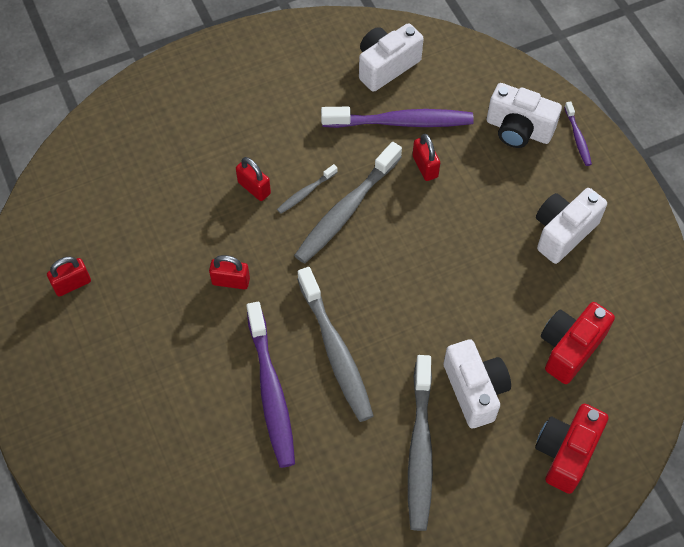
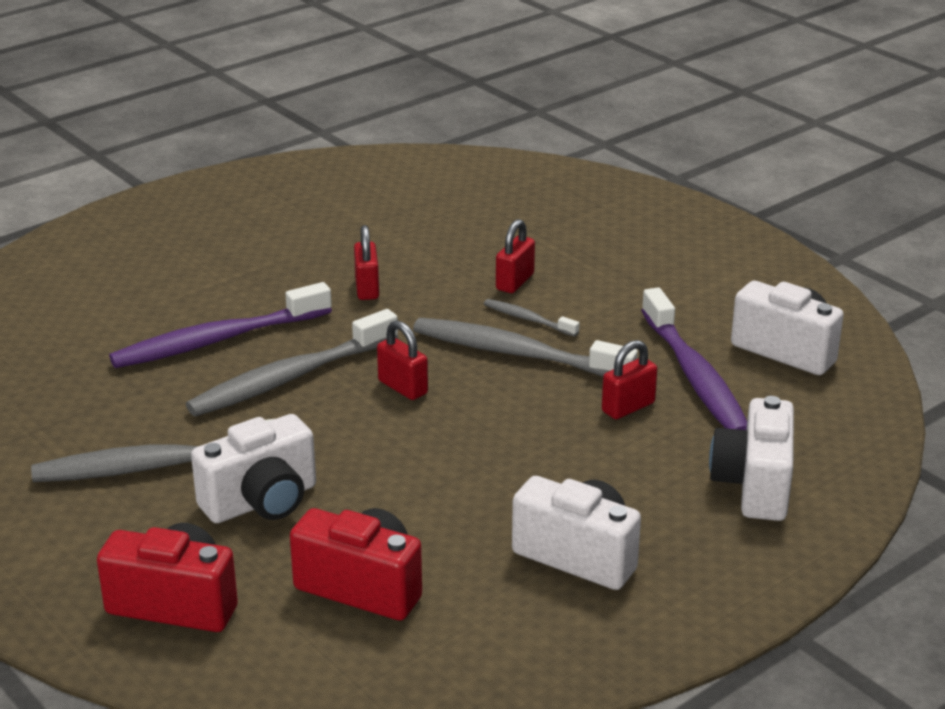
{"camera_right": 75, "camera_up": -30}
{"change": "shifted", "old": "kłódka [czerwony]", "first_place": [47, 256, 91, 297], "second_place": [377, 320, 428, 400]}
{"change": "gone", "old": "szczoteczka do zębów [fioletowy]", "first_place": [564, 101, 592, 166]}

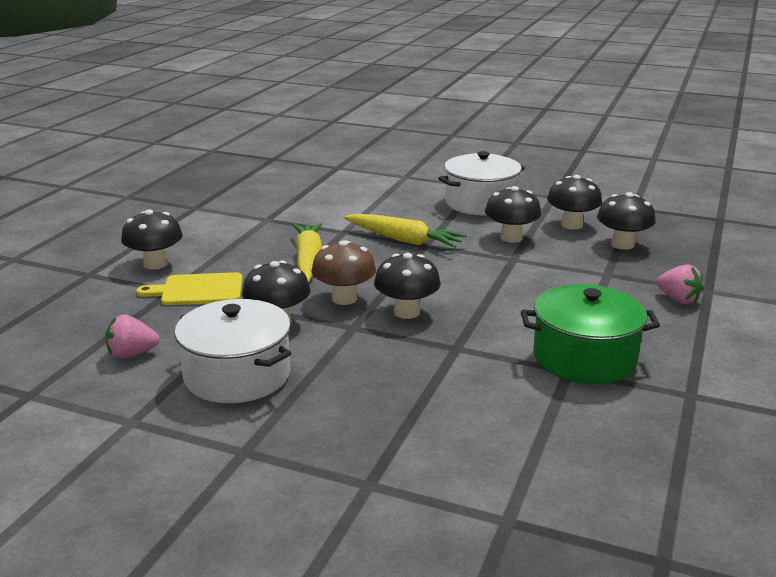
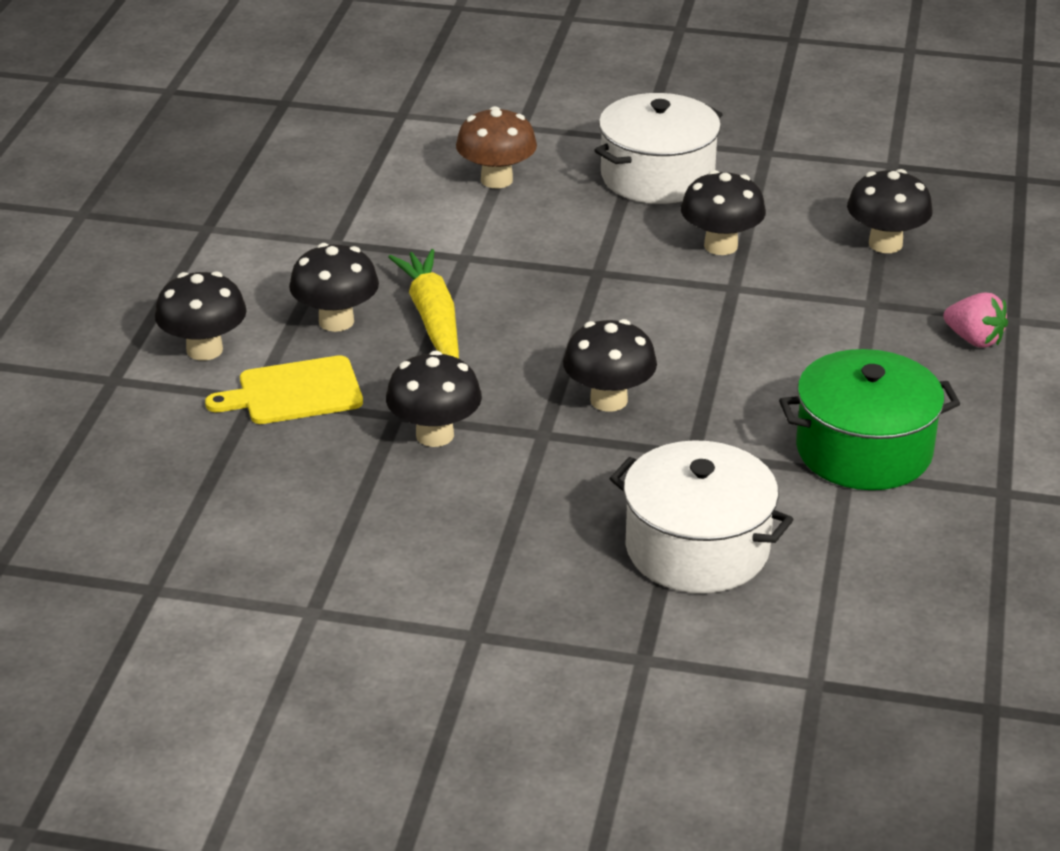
{"camera_right": -10, "camera_up": 10}
{"change": "shifted", "old": "grzyb [czarny]", "first_place": [547, 175, 602, 230], "second_place": [289, 243, 379, 332]}
{"change": "shifted", "old": "grzyb [brązowy]", "first_place": [311, 240, 376, 305], "second_place": [456, 106, 537, 188]}
{"change": "shifted", "old": "garnek [biały]", "first_place": [175, 299, 292, 403], "second_place": [609, 440, 794, 593]}
{"change": "gone", "old": "truskawka [różowy]", "first_place": [105, 314, 160, 359]}
{"change": "gone", "old": "marchewka [żółty]", "first_place": [343, 214, 467, 248]}

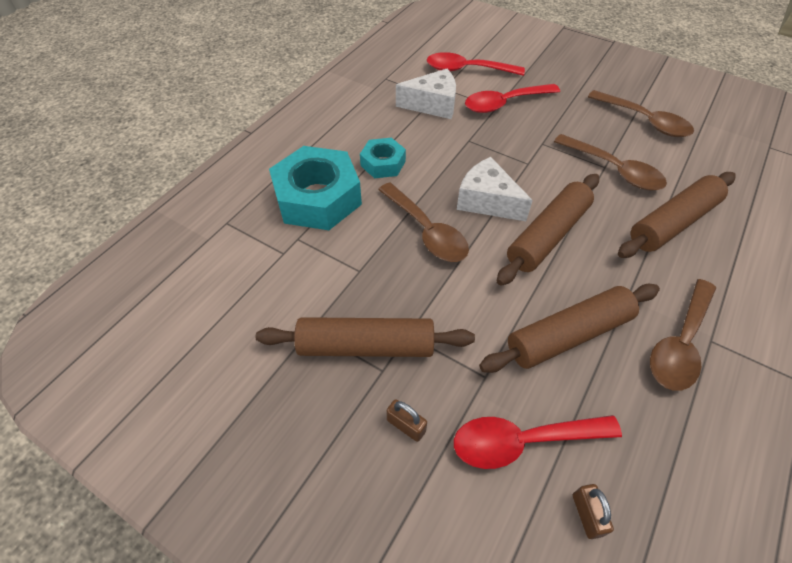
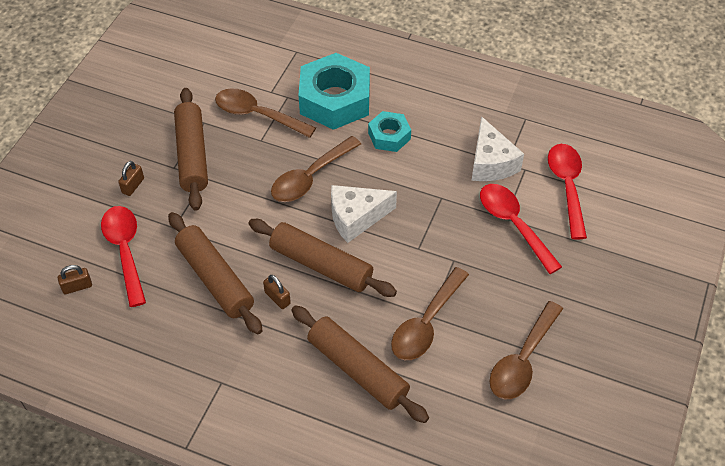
{"camera_right": 80, "camera_up": 0}
{"change": "shifted", "old": "łyżka [brązowy]", "first_place": [650, 279, 716, 391], "second_place": [215, 88, 316, 138]}
{"change": "new", "new": "kłódka [brązowy]", "second_place": [263, 275, 291, 309]}
{"change": "rotated", "old": "ser [biały]", "first_place": [457, 157, 533, 221], "second_place": [331, 185, 397, 243], "degrees": -135}

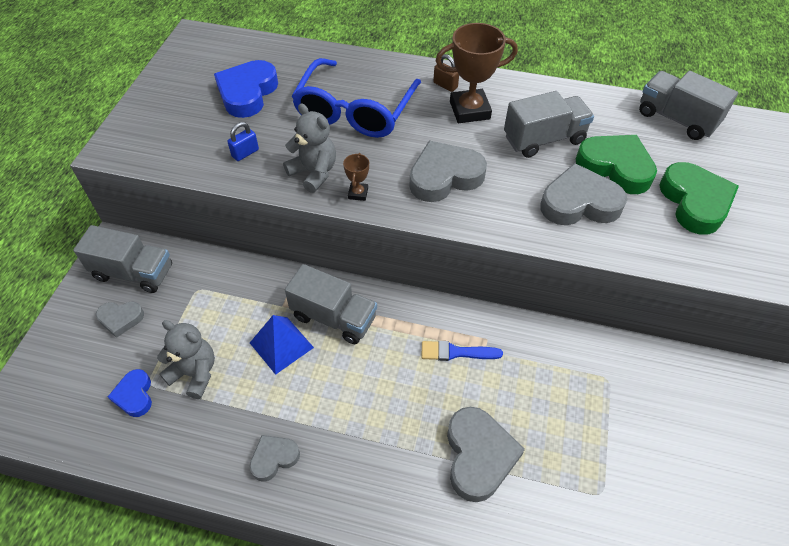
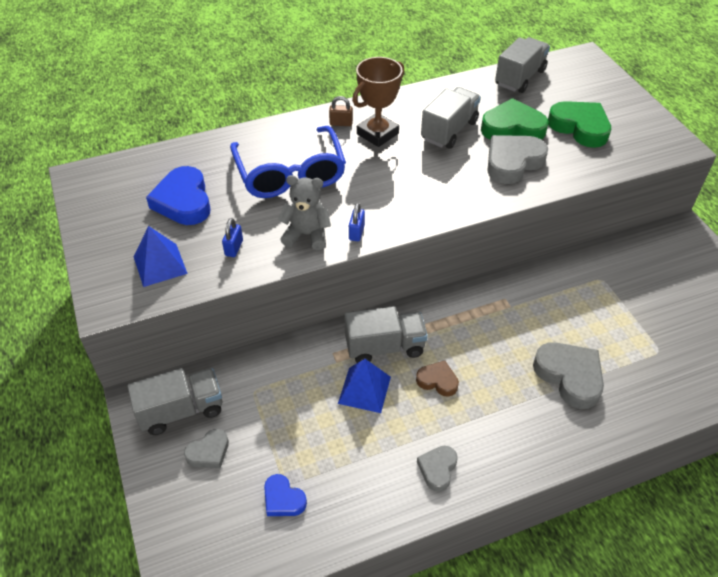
{"camera_right": -35, "camera_up": -5}
{"change": "new", "new": "piramida [niebieski]", "second_place": [134, 226, 188, 287]}
{"change": "swapped", "old": "puchar [brązowy]", "new": "kłódka [niebieski]", "first_place": [343, 153, 369, 201], "second_place": [349, 203, 365, 241]}
{"change": "new", "new": "serce [brązowy]", "second_place": [416, 361, 459, 397]}
{"change": "rotated", "old": "ciężarówka [szary]", "first_place": [639, 71, 738, 140], "second_place": [495, 37, 550, 93], "degrees": 120}
{"change": "gone", "old": "miś [szary]", "first_place": [157, 320, 215, 399]}
{"change": "gone", "old": "serce [szary]", "first_place": [409, 141, 487, 202]}
{"change": "gone", "old": "pędzel [niebieski]", "first_place": [421, 341, 503, 361]}

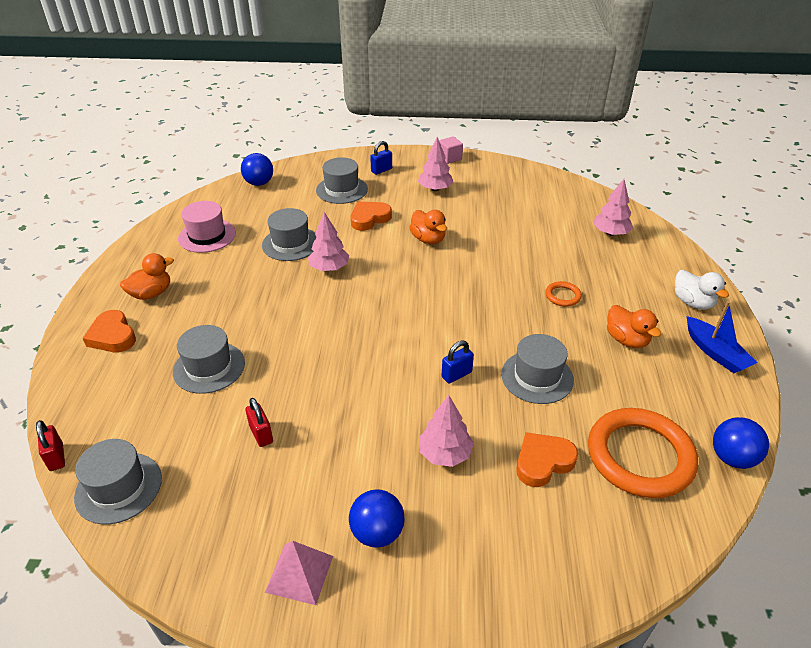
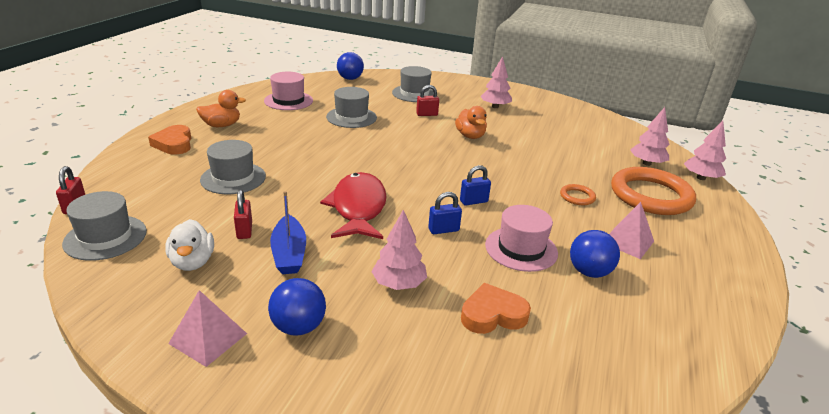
{"camera_right": 15, "camera_up": -10}
{"change": "shifted", "old": "kaczka [biały]", "first_place": [675, 270, 729, 310], "second_place": [165, 219, 214, 271]}
{"change": "shifted", "old": "łódka [niebieski]", "first_place": [687, 301, 758, 373], "second_place": [270, 191, 306, 274]}
{"change": "new", "new": "ryba [czerwony]", "second_place": [320, 172, 387, 239]}
{"change": "swapped", "old": "serce [pomarańczowy]", "new": "kłódka [czerwony]", "first_place": [351, 201, 392, 231], "second_place": [416, 85, 439, 116]}
{"change": "shifted", "old": "kłódka [niebieski]", "first_place": [370, 141, 392, 175], "second_place": [460, 165, 491, 206]}
{"change": "repainted", "old": "kapelusz [szary]", "new": "kapelusz [różowy]", "first_place": [501, 334, 574, 404], "second_place": [485, 205, 558, 272]}
{"change": "shifted", "old": "piłka [niebieski]", "first_place": [713, 417, 769, 469], "second_place": [570, 230, 620, 278]}
{"change": "swapped", "old": "kaczka [pomarańczowy]", "new": "piramida [różowy]", "first_place": [607, 305, 661, 348], "second_place": [609, 202, 654, 259]}
{"change": "shifted", "old": "pierścień [pomarańczowy]", "first_place": [588, 408, 698, 498], "second_place": [611, 167, 696, 215]}
{"change": "shifted", "old": "drzewko [różowy]", "first_place": [308, 212, 349, 271], "second_place": [684, 120, 726, 180]}
{"change": "gone", "old": "sześcian [różowy]", "first_place": [439, 136, 463, 164]}

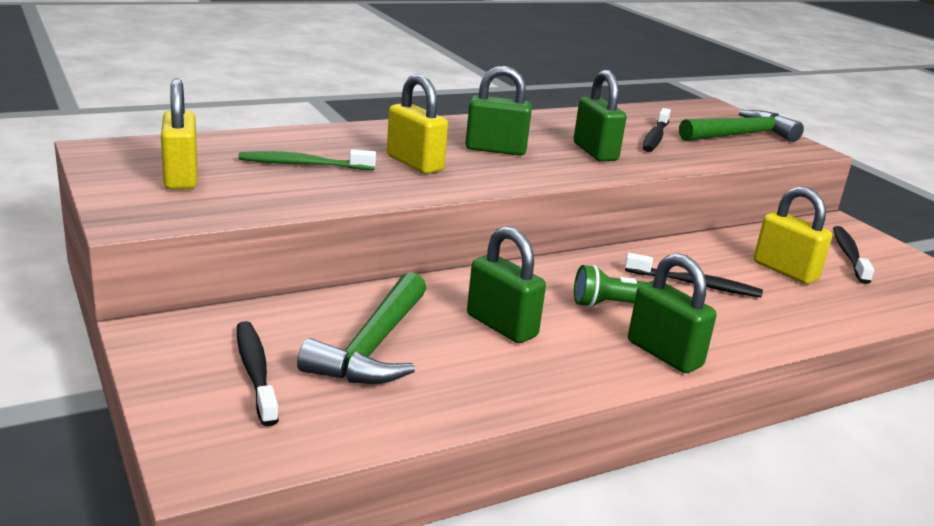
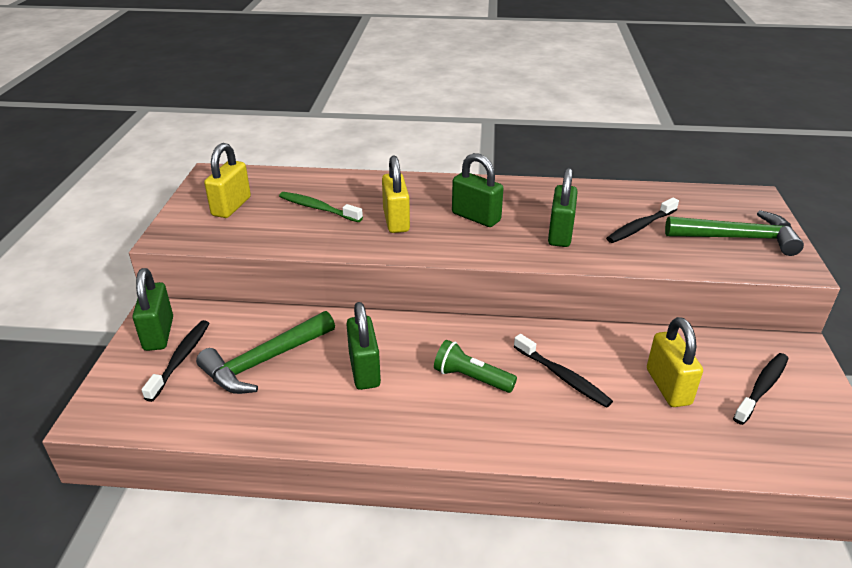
{"camera_right": 35, "camera_up": 10}
{"change": "shifted", "old": "kłódka [zielony]", "first_place": [628, 253, 717, 373], "second_place": [133, 268, 173, 351]}

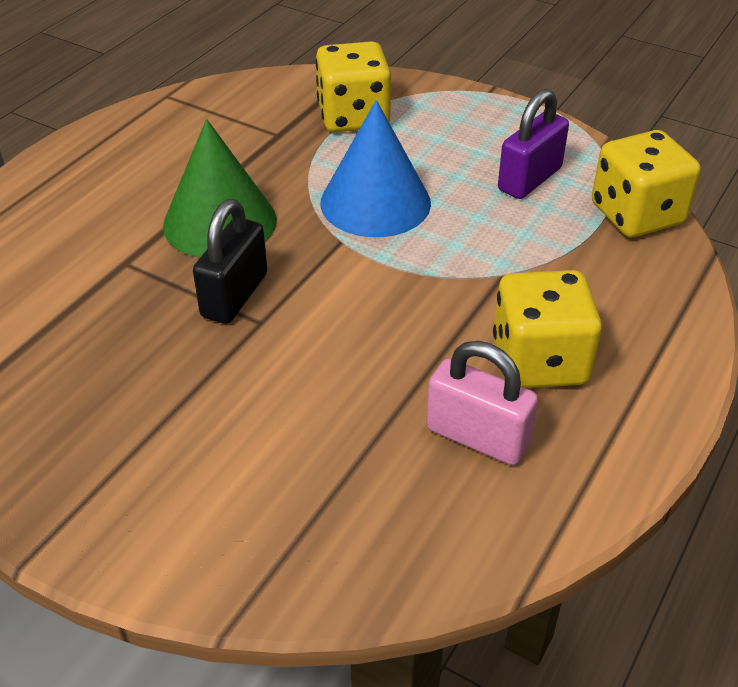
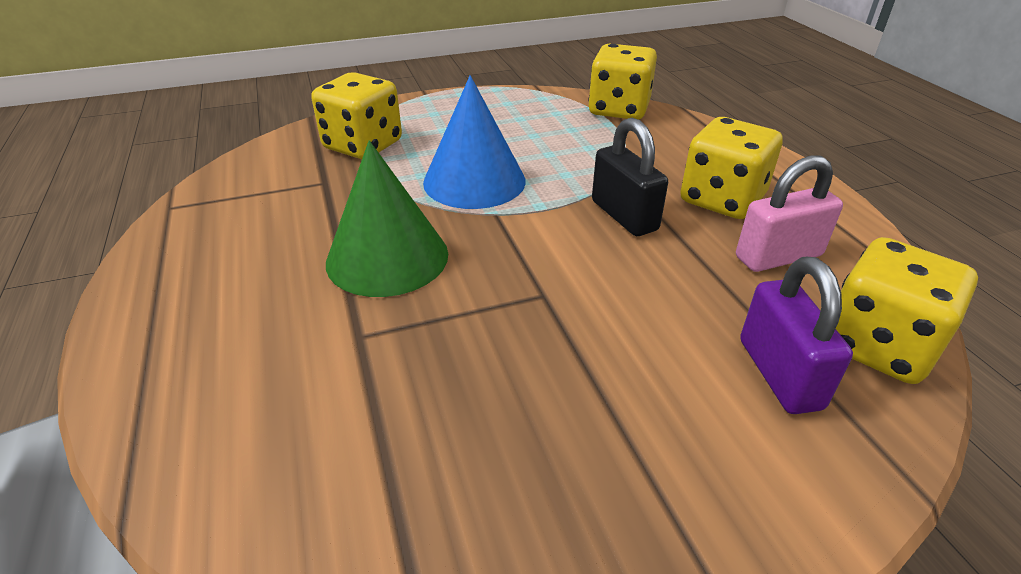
{"camera_right": -50, "camera_up": -5}
{"change": "shifted", "old": "kłódka [czarny]", "first_place": [193, 199, 267, 324], "second_place": [592, 118, 668, 236]}
{"change": "shifted", "old": "kłódka [fioletowy]", "first_place": [498, 89, 569, 199], "second_place": [740, 257, 853, 414]}
{"change": "new", "new": "kostka do gry [żółty]", "second_place": [836, 237, 978, 384]}

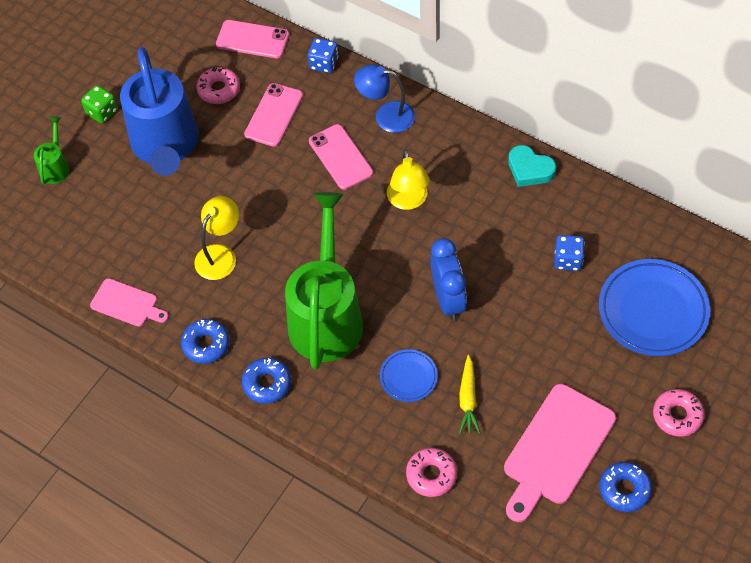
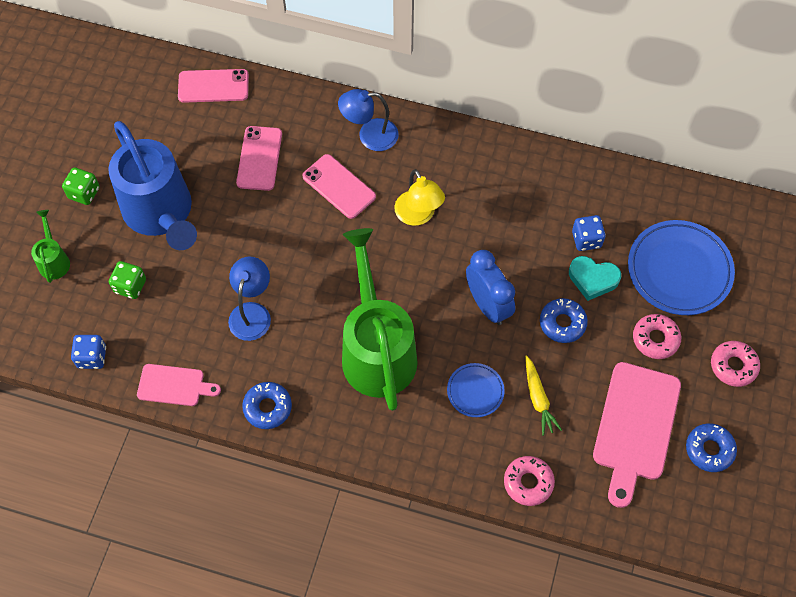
{"camera_right": -20, "camera_up": 5}
{"change": "shifted", "old": "kostka do gry [niebieski]", "first_place": [308, 38, 338, 73], "second_place": [71, 335, 106, 369]}
{"change": "new", "new": "kostka do gry [zielony]", "second_place": [109, 261, 146, 299]}
{"change": "repainted", "old": "lampka [żółty]", "new": "lampka [niebieski]", "first_place": [194, 196, 239, 280], "second_place": [228, 257, 271, 341]}
{"change": "shifted", "old": "donut [niebieski]", "first_place": [242, 358, 291, 404], "second_place": [540, 298, 588, 343]}
{"change": "shifted", "old": "serce [turkusowy]", "first_place": [508, 145, 556, 187], "second_place": [569, 256, 621, 301]}
{"change": "shifted", "old": "donut [różowy]", "first_place": [197, 67, 240, 104], "second_place": [633, 314, 681, 359]}

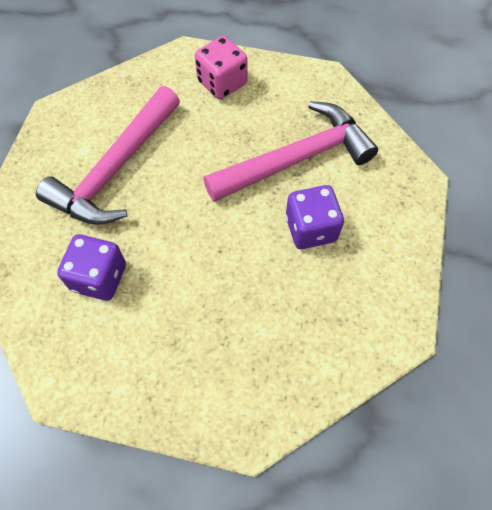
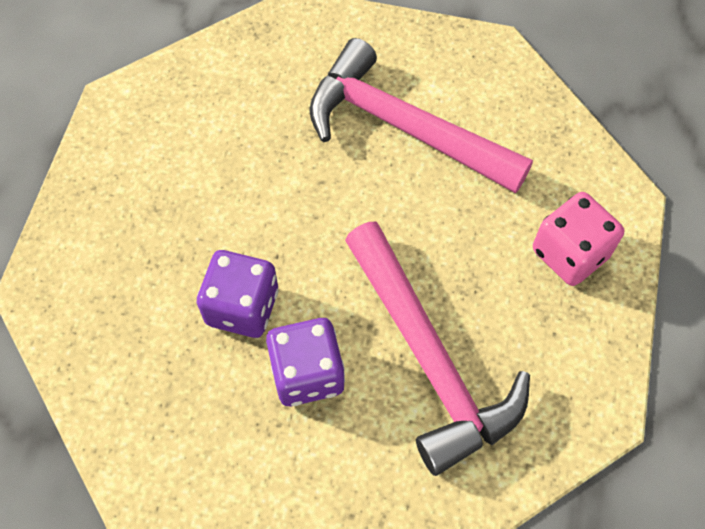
{"camera_right": 90, "camera_up": 0}
{"change": "shifted", "old": "kostka do gry [fioletowy]", "first_place": [57, 234, 126, 301], "second_place": [197, 250, 278, 338]}

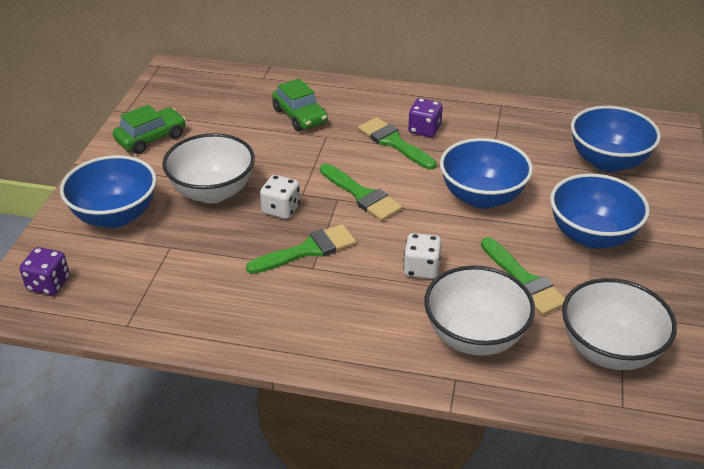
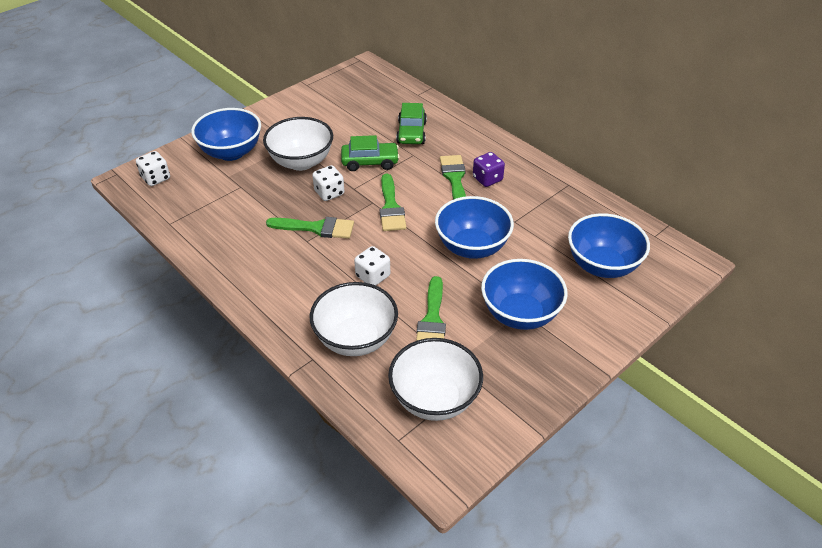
{"camera_right": 35, "camera_up": 5}
{"change": "repainted", "old": "kostka do gry [fioletowy]", "new": "kostka do gry [biały]", "first_place": [20, 247, 70, 296], "second_place": [136, 151, 170, 186]}
{"change": "shifted", "old": "samochód [zielony]", "first_place": [113, 105, 186, 154], "second_place": [341, 135, 400, 171]}

